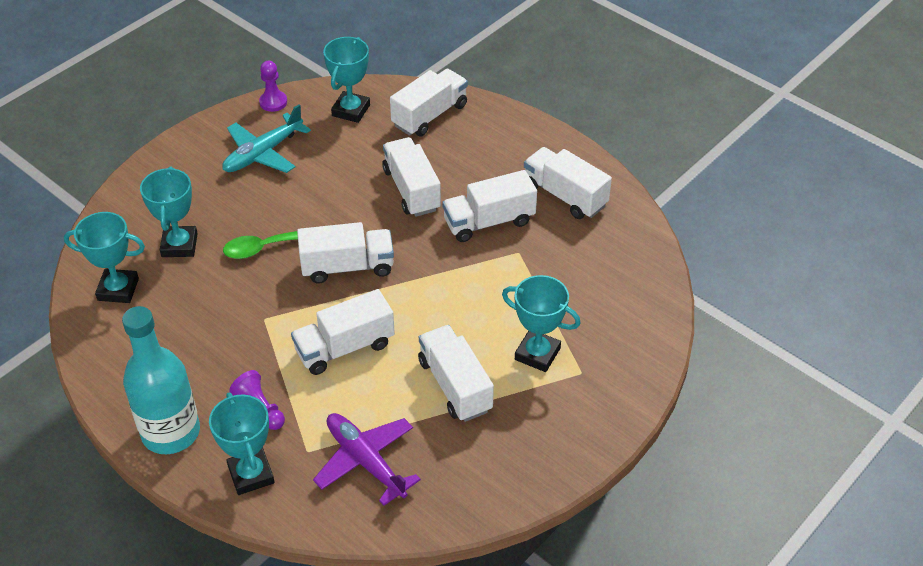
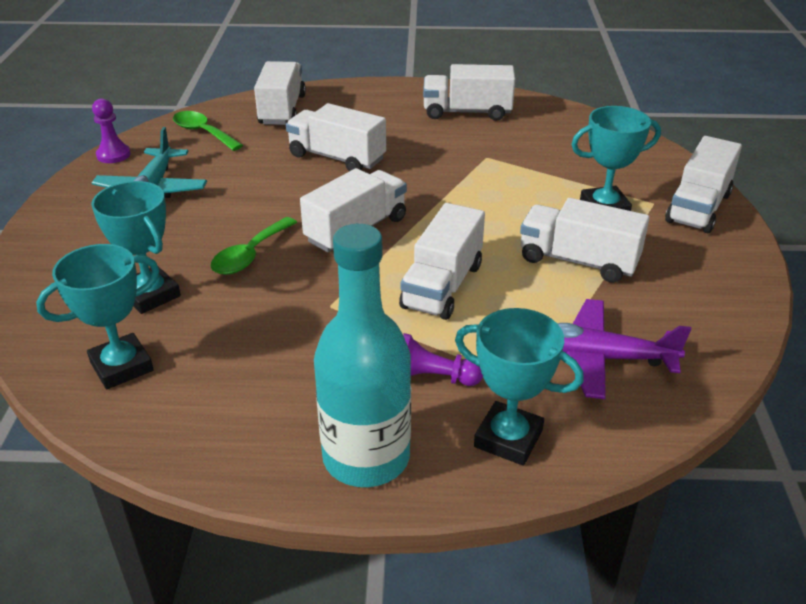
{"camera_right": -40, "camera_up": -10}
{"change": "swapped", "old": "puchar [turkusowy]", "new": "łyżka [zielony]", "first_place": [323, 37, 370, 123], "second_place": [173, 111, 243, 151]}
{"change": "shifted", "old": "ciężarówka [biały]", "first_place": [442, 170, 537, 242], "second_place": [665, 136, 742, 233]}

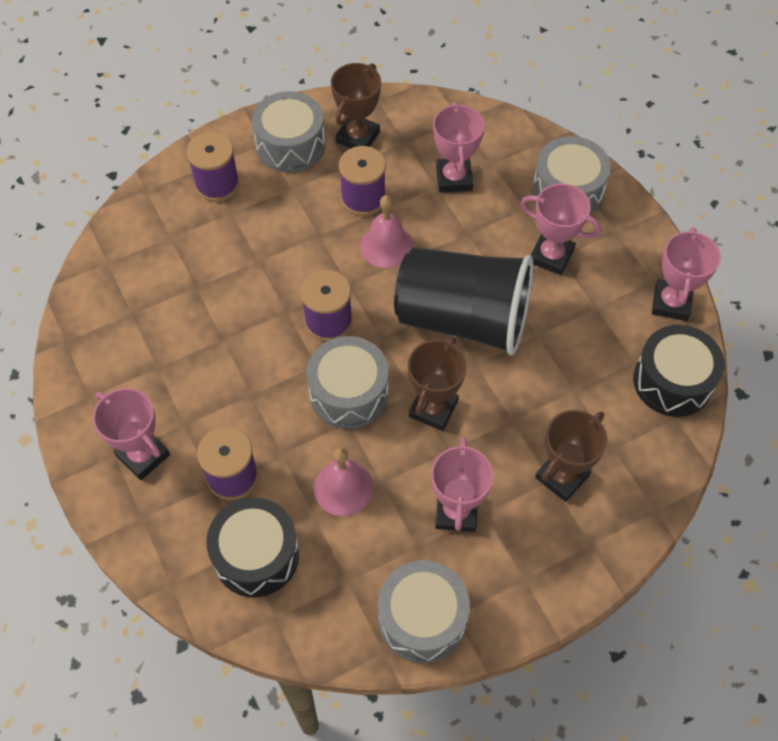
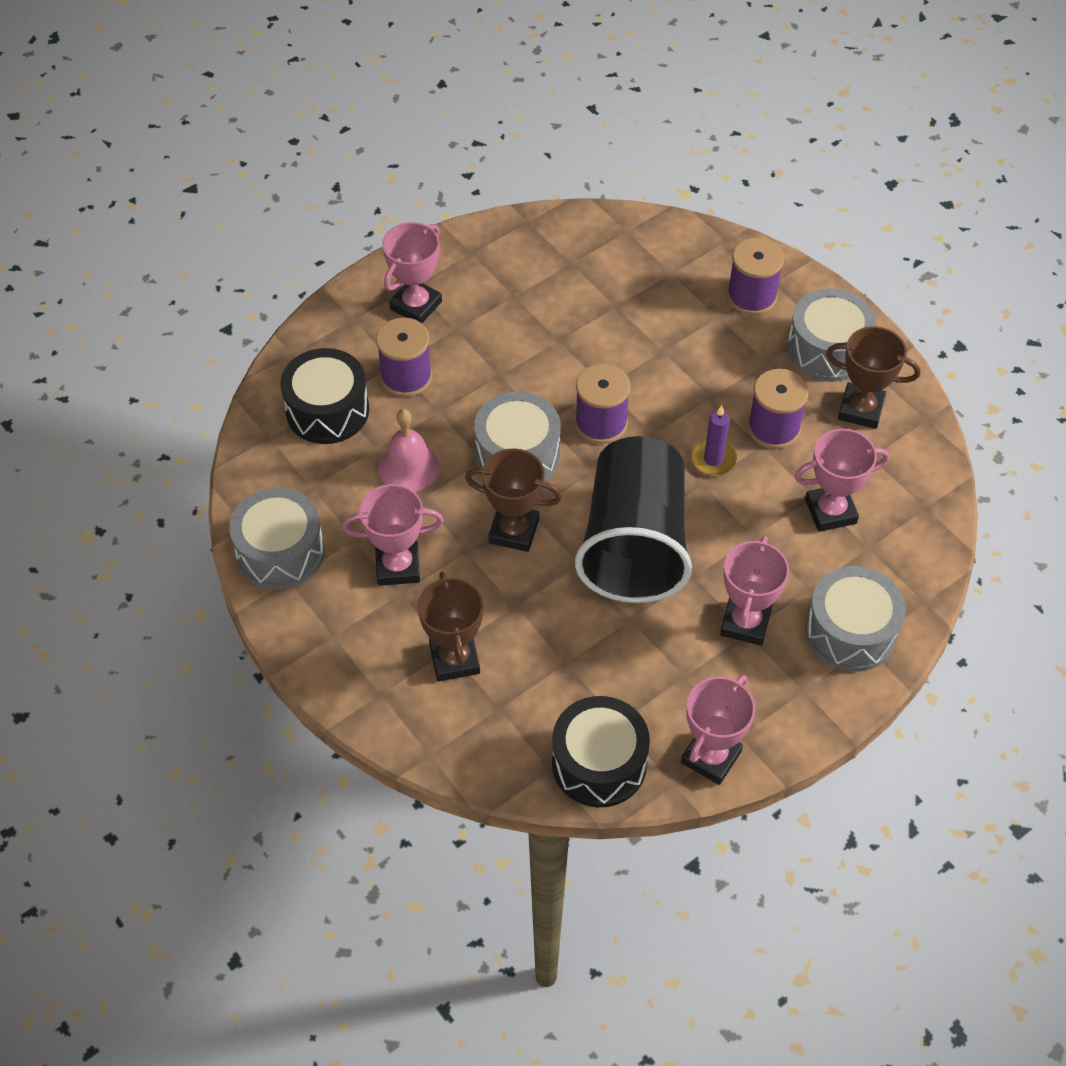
{"camera_right": 80, "camera_up": -5}
{"change": "rotated", "old": "puchar [brązowy]", "first_place": [535, 410, 607, 502], "second_place": [418, 571, 484, 682], "degrees": 45}
{"change": "rotated", "old": "puchar [różowy]", "first_place": [652, 227, 721, 321], "second_place": [681, 675, 755, 785], "degrees": -60}
{"change": "swapped", "old": "dzwonek [różowy]", "new": "świeca [fioletowy]", "first_place": [360, 195, 413, 268], "second_place": [691, 405, 737, 476]}

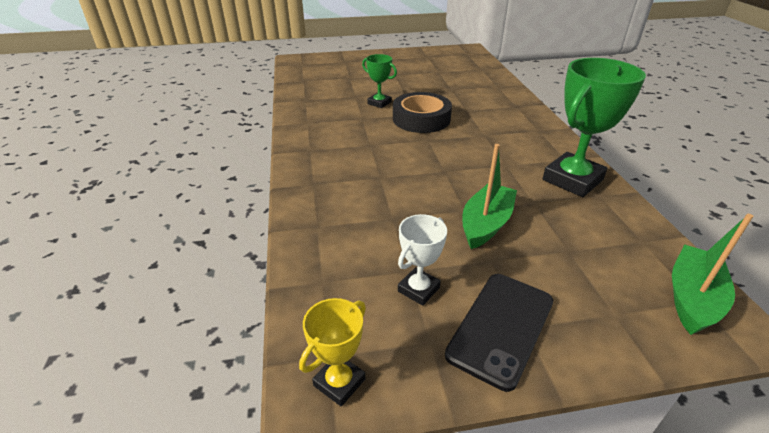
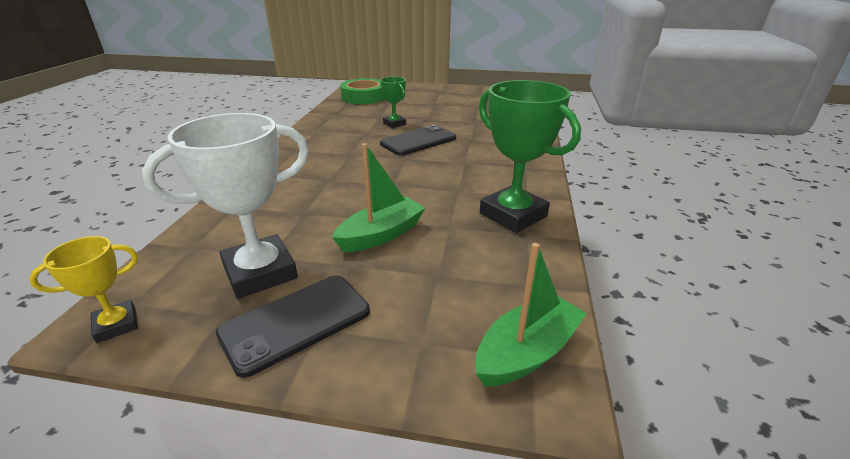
{"camera_right": 20, "camera_up": -5}
{"change": "scaled", "old": "puchar [biały]", "first_place": [398, 214, 447, 306], "second_place": [142, 113, 309, 299], "factor": 1.9}
{"change": "new", "new": "taśma klejąca [zielony]", "second_place": [340, 78, 385, 104]}
{"change": "swapped", "old": "taśma klejąca [czarny]", "new": "telefon [czarny]", "first_place": [393, 92, 452, 133], "second_place": [380, 125, 456, 156]}
{"change": "rotated", "old": "puchar [zielony]", "first_place": [543, 58, 646, 197], "second_place": [479, 80, 581, 233], "degrees": 75}

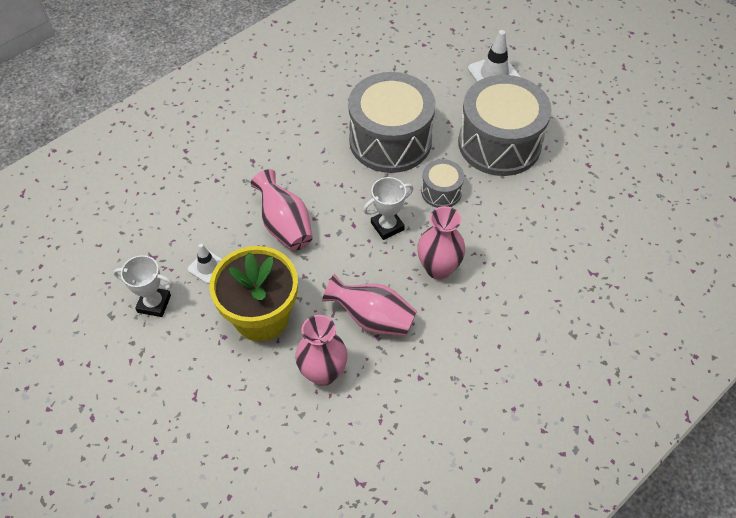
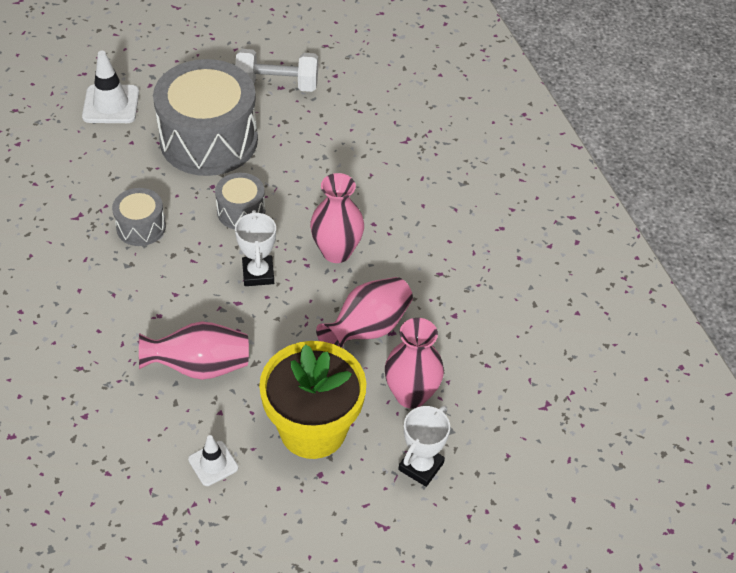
{"camera_right": -70, "camera_up": -5}
{"change": "scaled", "old": "bęben [szary]", "first_place": [348, 72, 436, 173], "second_place": [112, 188, 166, 246], "factor": 0.47}
{"change": "new", "new": "hantel [biały]", "second_place": [235, 49, 318, 92]}
{"change": "shifted", "old": "puchar [biały]", "first_place": [113, 255, 173, 317], "second_place": [398, 406, 450, 487]}

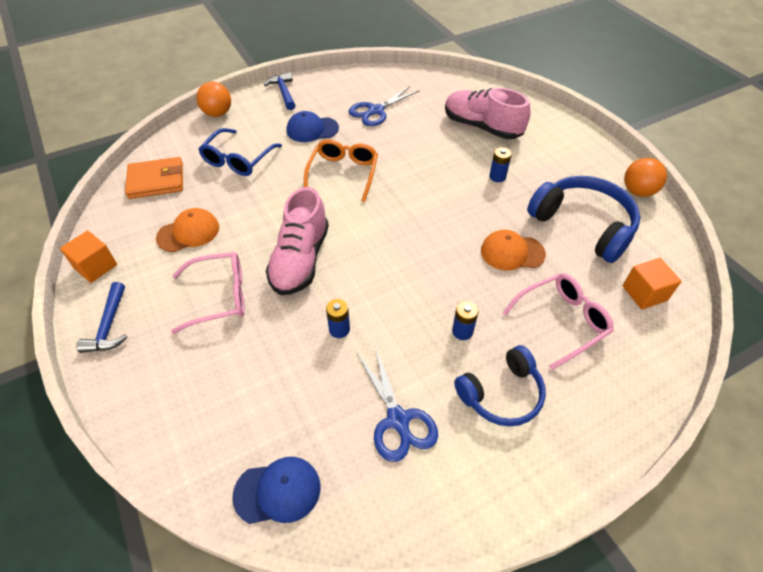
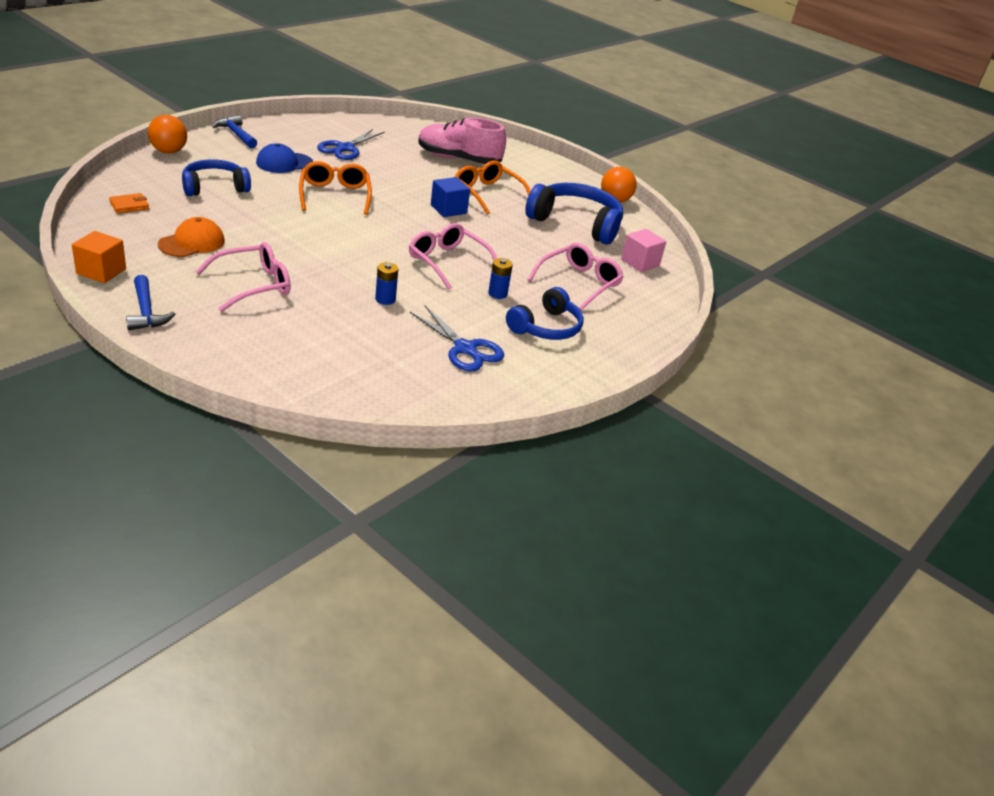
{"camera_right": -25, "camera_up": -15}
{"change": "scaled", "old": "portfel [pomarańczowy]", "first_place": [125, 157, 183, 199], "second_place": [109, 193, 149, 213], "factor": 0.54}
{"change": "swapped", "old": "okulary [niebieski]", "new": "słuchawki [niebieski]", "first_place": [198, 128, 282, 176], "second_place": [182, 159, 251, 196]}
{"change": "new", "new": "okulary [różowy]", "second_place": [409, 223, 497, 290]}
{"change": "new", "new": "sześcian [niebieski]", "second_place": [431, 177, 470, 217]}
{"change": "swapped", "old": "bateria [niebieski]", "new": "okulary [pomarańczowy]", "first_place": [489, 147, 512, 182], "second_place": [455, 161, 530, 215]}
{"change": "repainted", "old": "sześcian [pomarańczowy]", "new": "sześcian [różowy]", "first_place": [622, 258, 682, 309], "second_place": [621, 229, 666, 272]}
{"change": "gone", "old": "czapka [niebieski]", "first_place": [232, 457, 321, 524]}
{"change": "gone", "old": "but [różowy]", "first_place": [266, 187, 329, 295]}
{"change": "gone", "old": "czapka [pomarańczowy]", "first_place": [481, 230, 546, 271]}

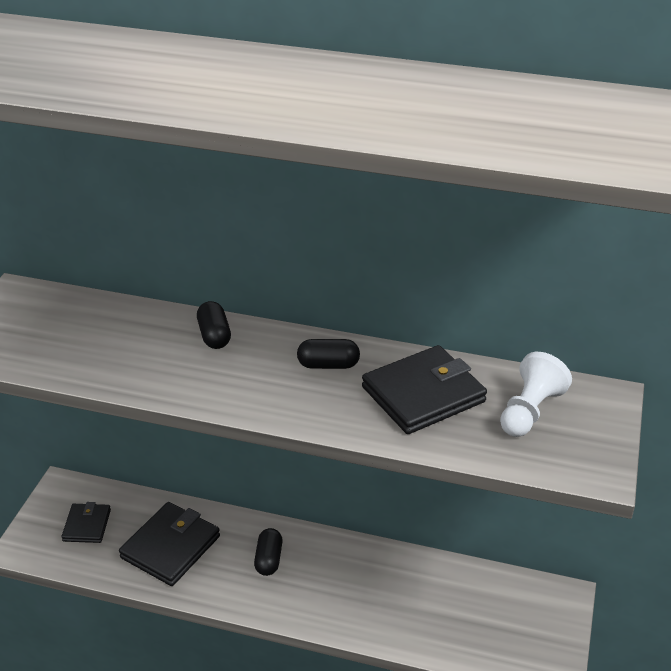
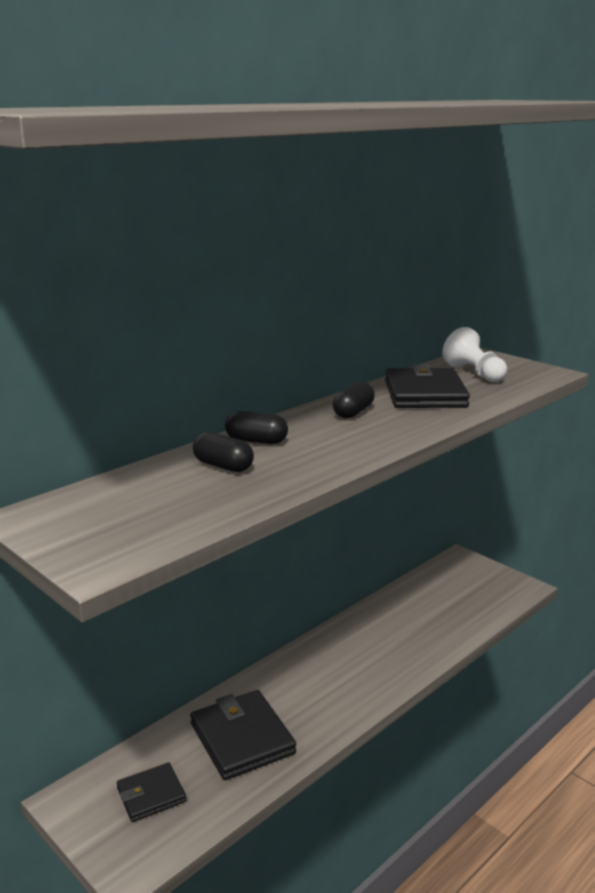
{"camera_right": -60, "camera_up": -15}
{"change": "rotated", "old": "portfel [czarny]", "first_place": [61, 502, 111, 543], "second_place": [117, 762, 186, 822], "degrees": -60}
{"change": "shifted", "old": "kapsułka [czarny]", "first_place": [254, 528, 283, 576], "second_place": [193, 432, 254, 472]}

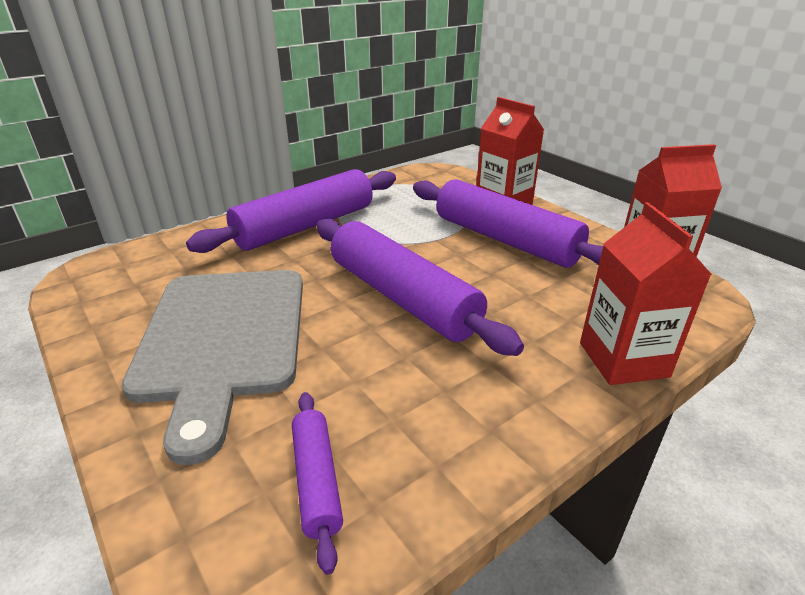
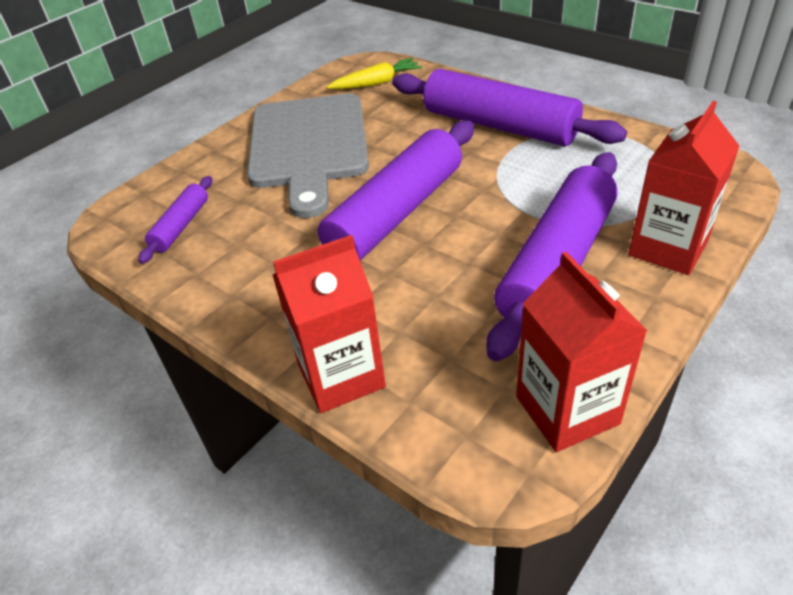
{"camera_right": 80, "camera_up": 10}
{"change": "rotated", "old": "wałek do ciasta [fioletowy]", "first_place": [292, 392, 343, 575], "second_place": [138, 176, 212, 264], "degrees": -45}
{"change": "rotated", "old": "deska do krojenia [szary]", "first_place": [121, 270, 303, 465], "second_place": [247, 93, 369, 218], "degrees": -75}
{"change": "new", "new": "marchewka [żółty]", "second_place": [327, 58, 422, 89]}

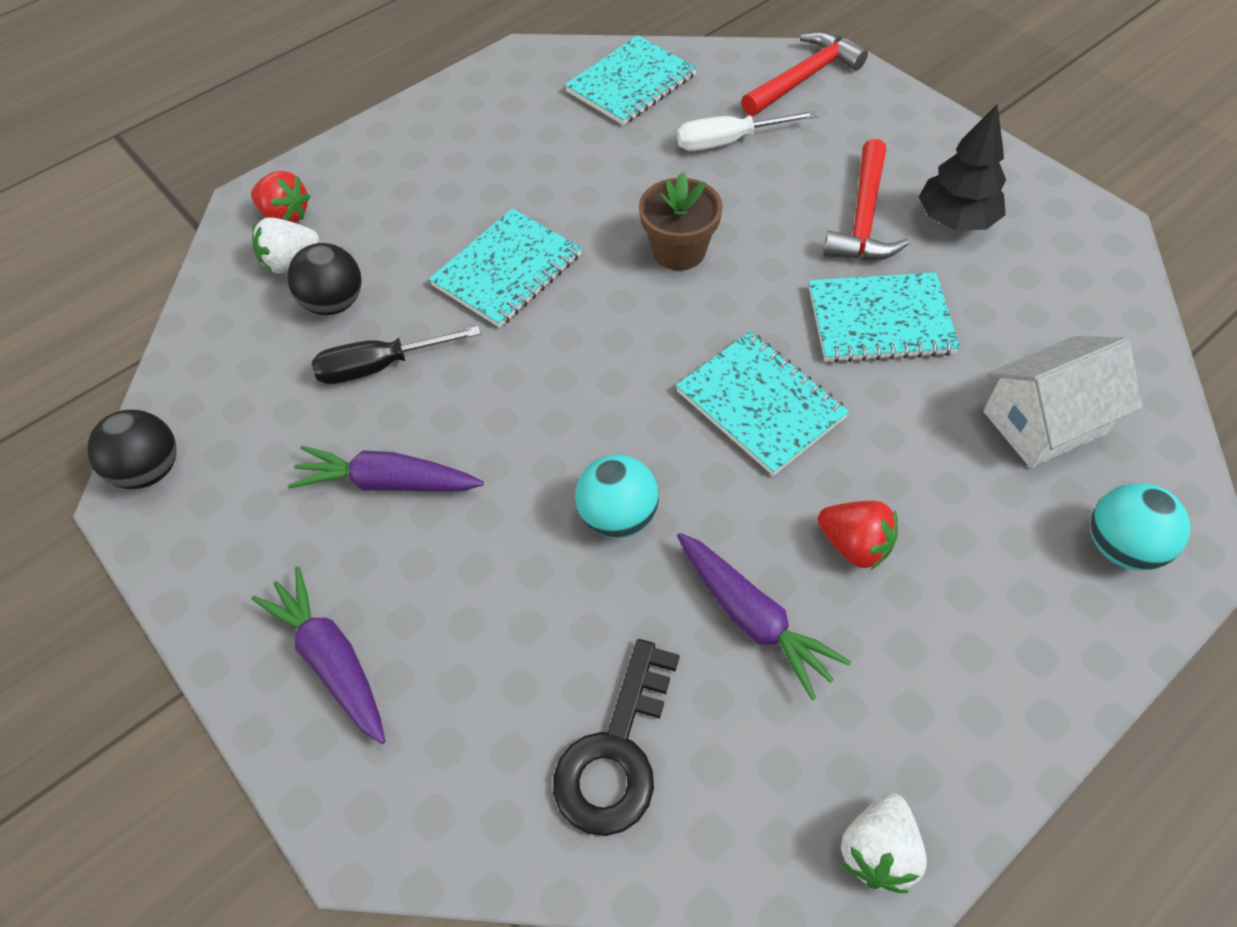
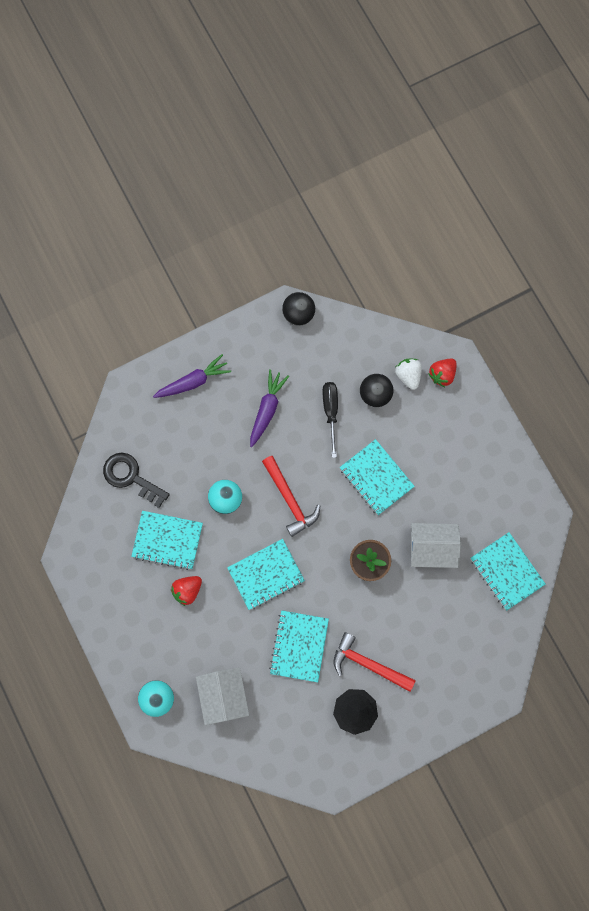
{"camera_right": 100, "camera_up": 20}
{"change": "swapped", "old": "marchewka [fioletowy]", "new": "zeszyt [turkusowy]", "first_place": [677, 533, 851, 700], "second_place": [131, 511, 203, 570]}
{"change": "shifted", "old": "młotek [czerwony]", "first_place": [741, 32, 868, 116], "second_place": [262, 456, 320, 537]}
{"change": "new", "new": "domek [biały]", "second_place": [411, 523, 461, 568]}
{"change": "gone", "old": "śrubokręt [biały]", "first_place": [677, 110, 817, 151]}
{"change": "gone", "old": "truskawka [biały]", "first_place": [841, 793, 927, 893]}

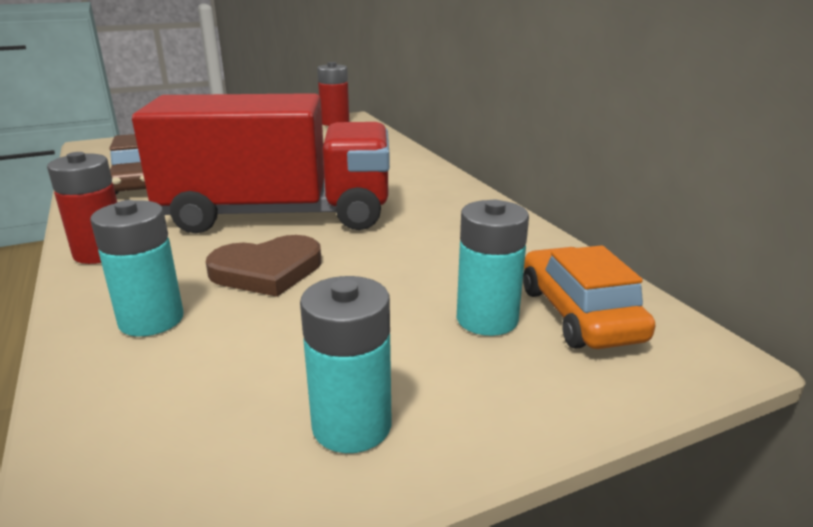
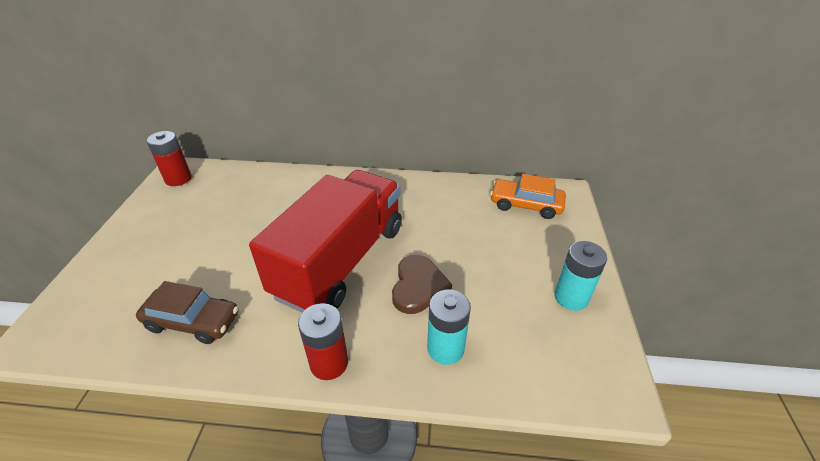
{"camera_right": -60, "camera_up": 15}
{"change": "gone", "old": "bateria [turkusowy]", "first_place": [457, 200, 529, 336]}

